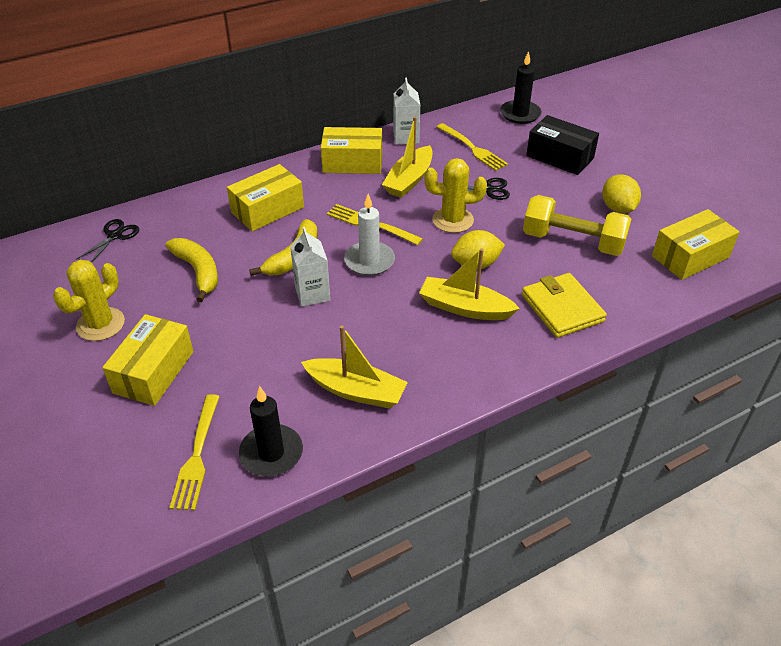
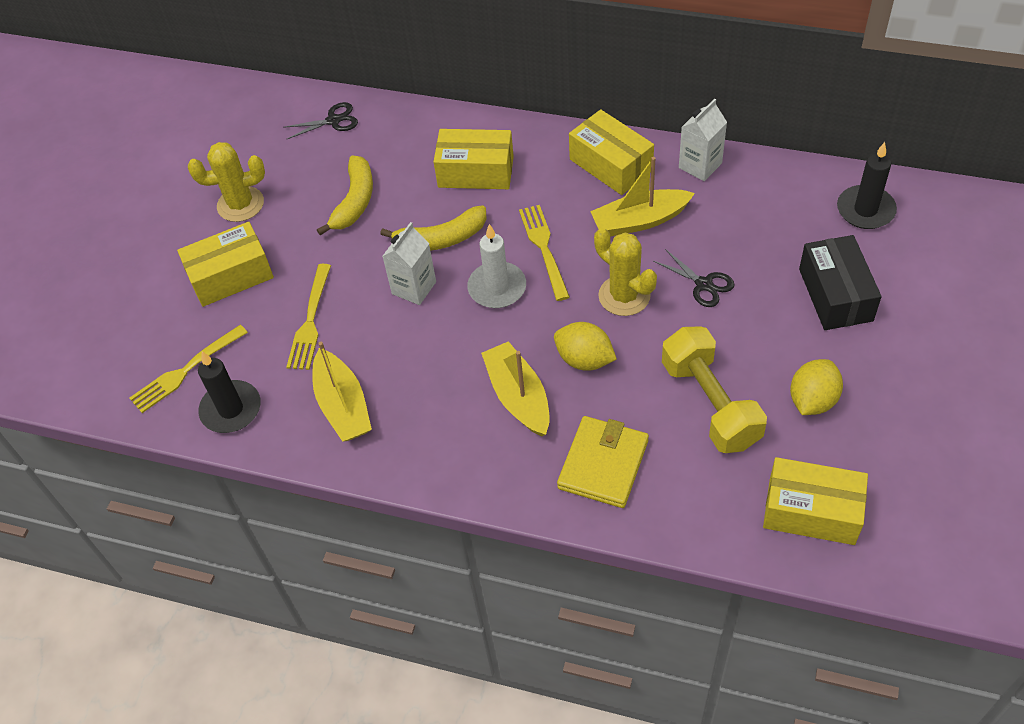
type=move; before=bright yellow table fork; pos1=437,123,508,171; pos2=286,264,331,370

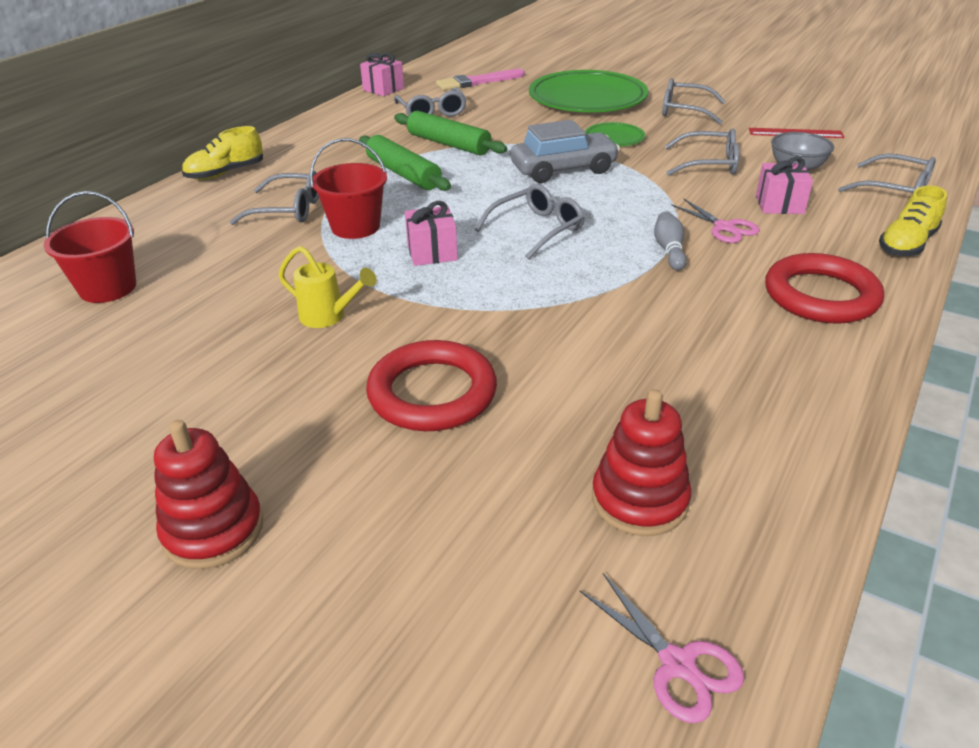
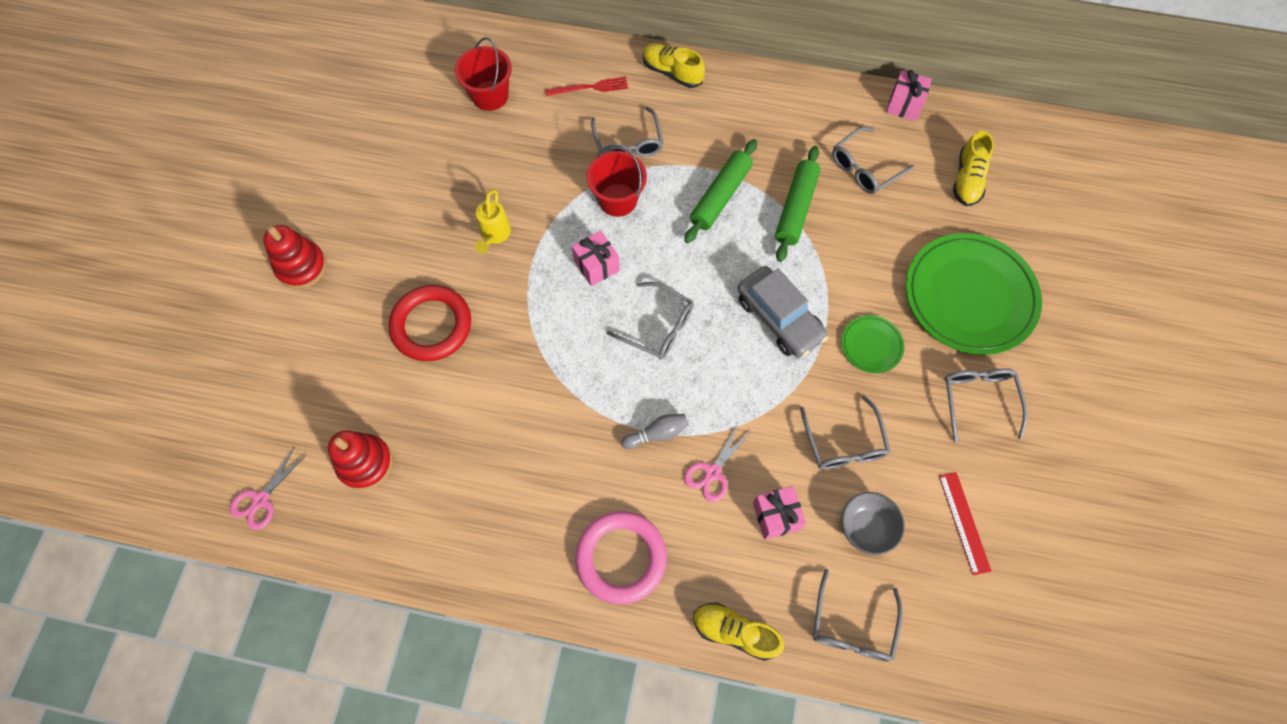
type=replace; before=rose-pink paint brush; after=bright yellow sneaker; pos1=436,69,525,90; pos2=953,131,994,206
type=recolor; before=scarlet ring; after=rose-pink ring; pos1=765,253,884,324; pos2=575,511,667,605
type=insert; after=scarlet table fork; pos2=545,77,628,96

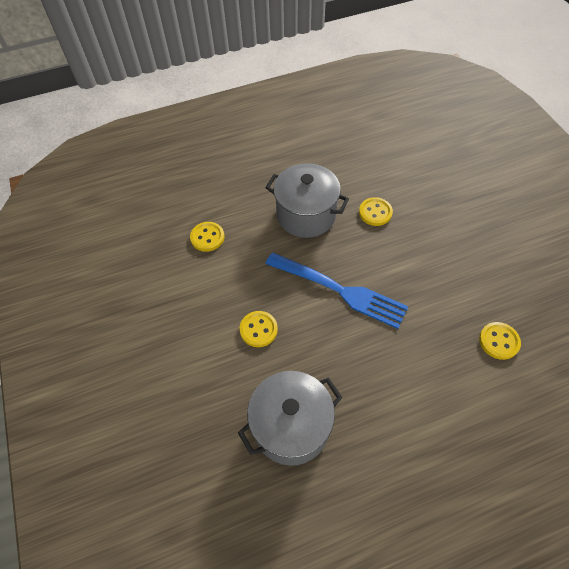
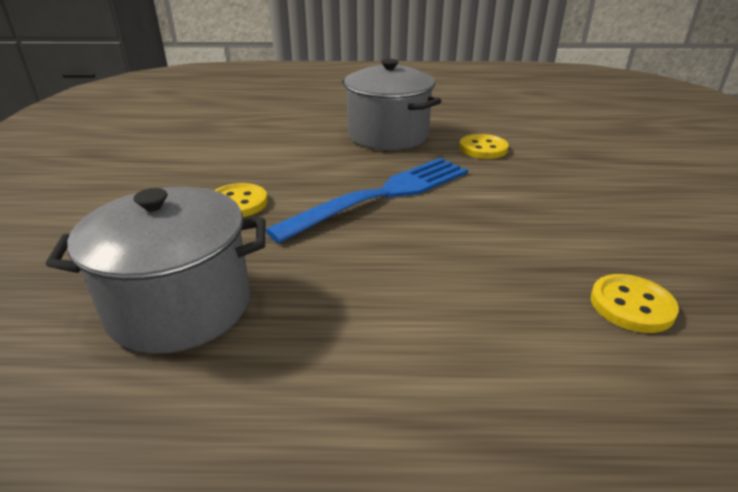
type=delete; before=bright yellow shirt button; pos1=190,222,224,252
type=rotate; before=cobalt table fork; pos1=265,252,409,329; pos2=265,158,468,243; turn=-90

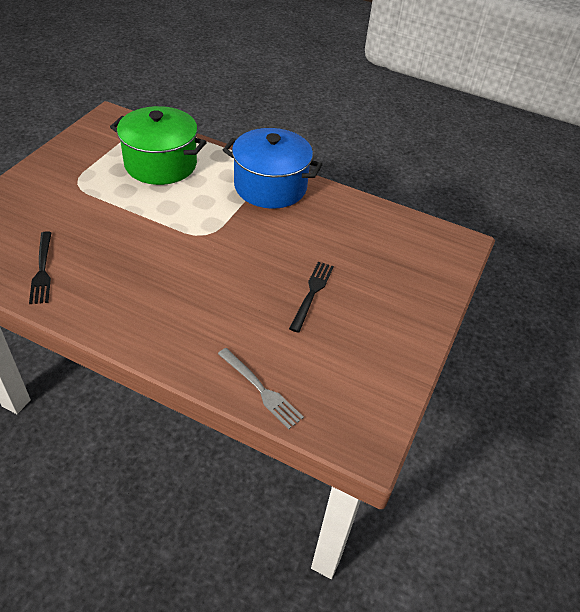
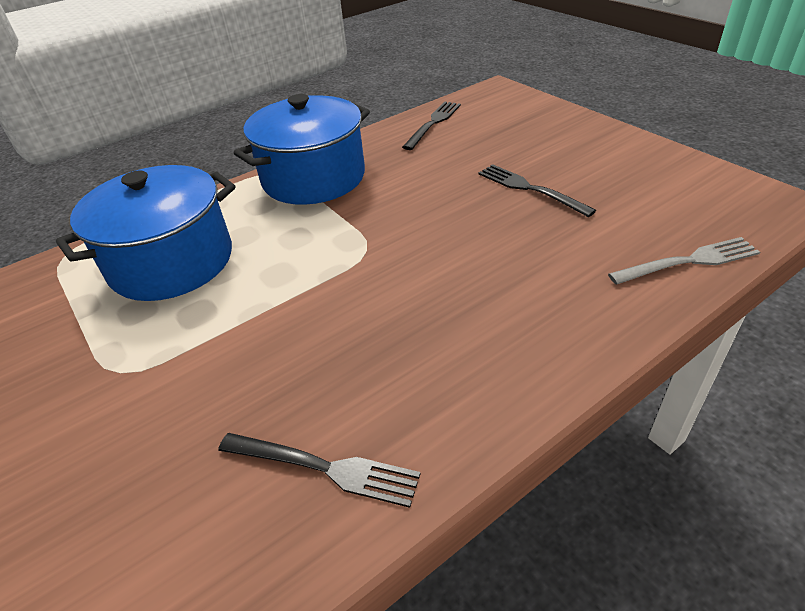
type=recolor; before=leaf-green pot; after=cobalt pot; pos1=110,106,207,185; pos2=56,165,235,301
type=insert; after=ebony table fork; pos2=402,102,461,150

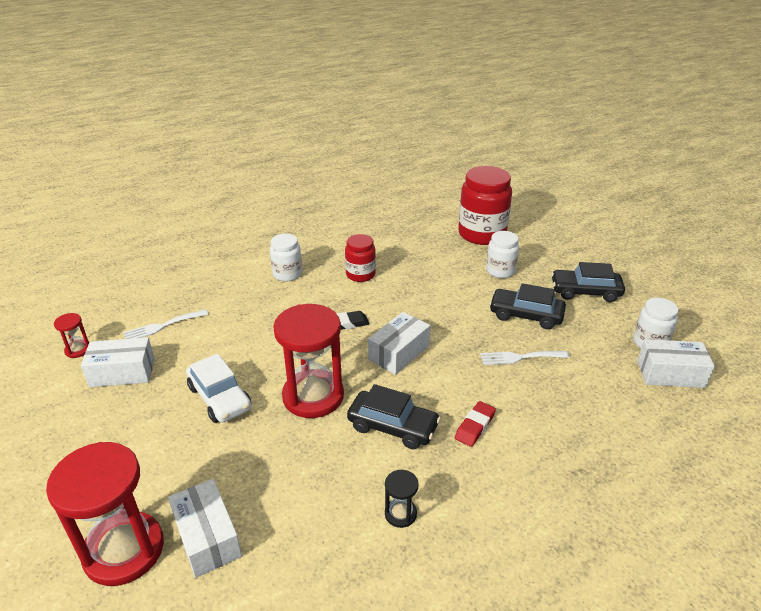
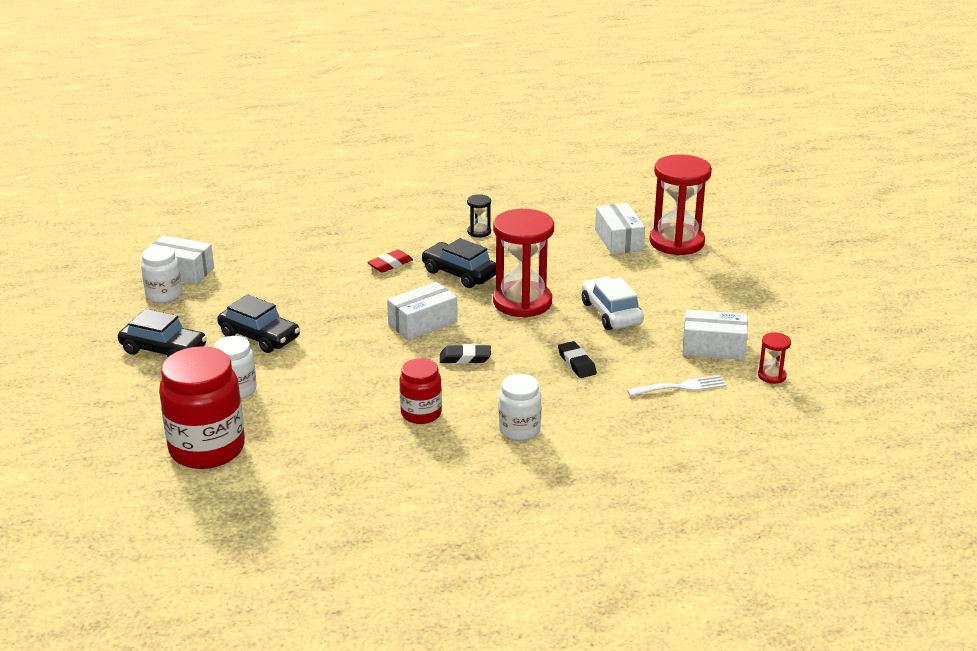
type=delete; before=white table fork; pos1=480,351,570,365
type=insert; after=ebony pencil eraser; pos2=558,341,597,378

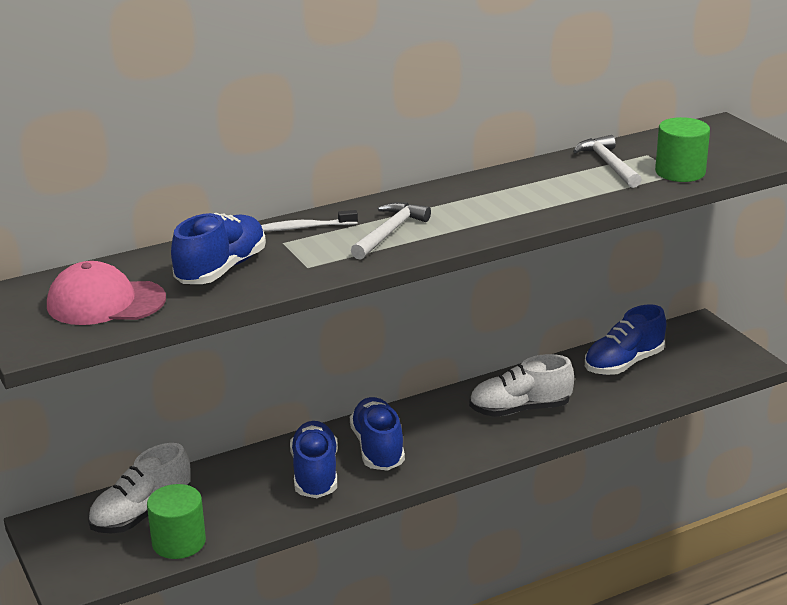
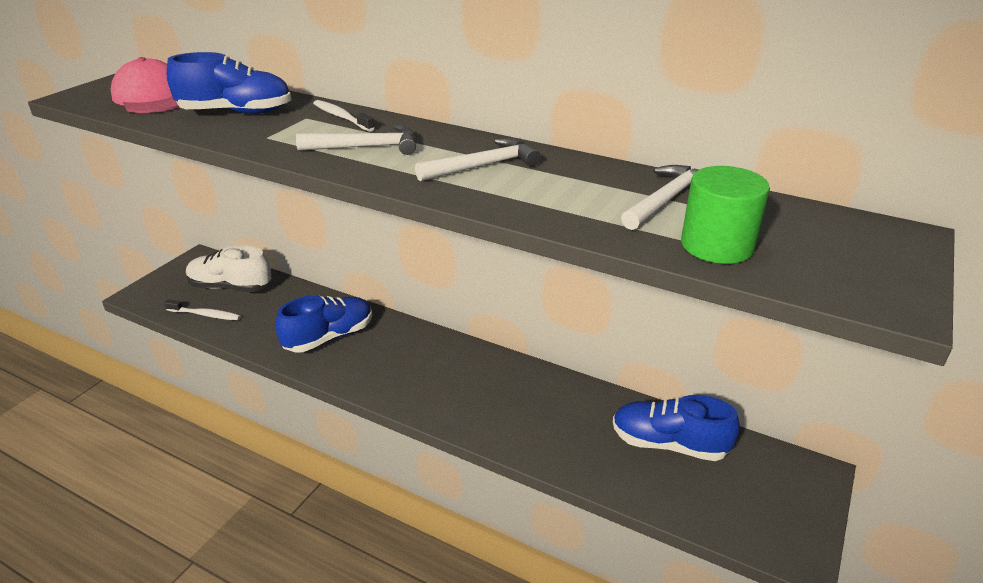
type=replace; before=leaf-green cylinder; after=white dental brush; pos1=147,484,206,559; pos2=164,300,241,320
type=delete; before=cobalt sneaker; pos1=350,397,405,471
type=delete; before=white sneaker; pos1=469,354,574,417
type=insert; after=white carpenter's hammer; pos2=415,138,541,182

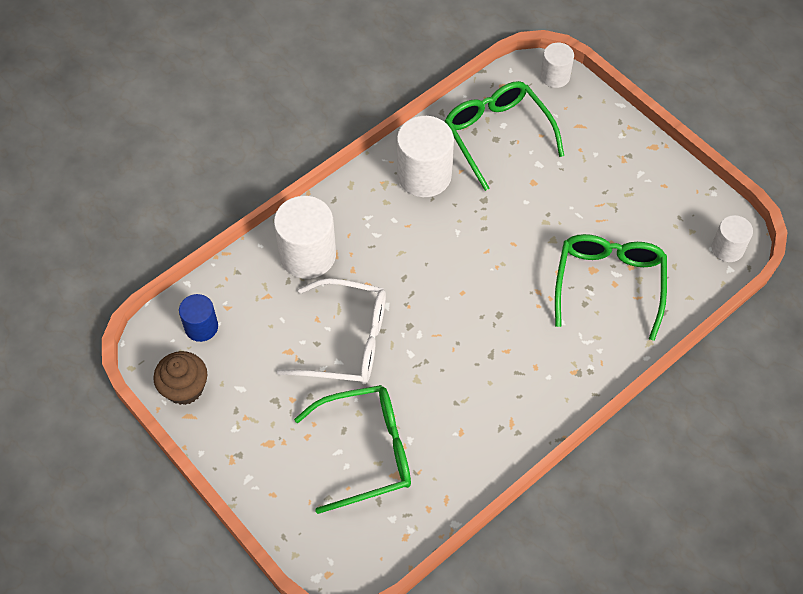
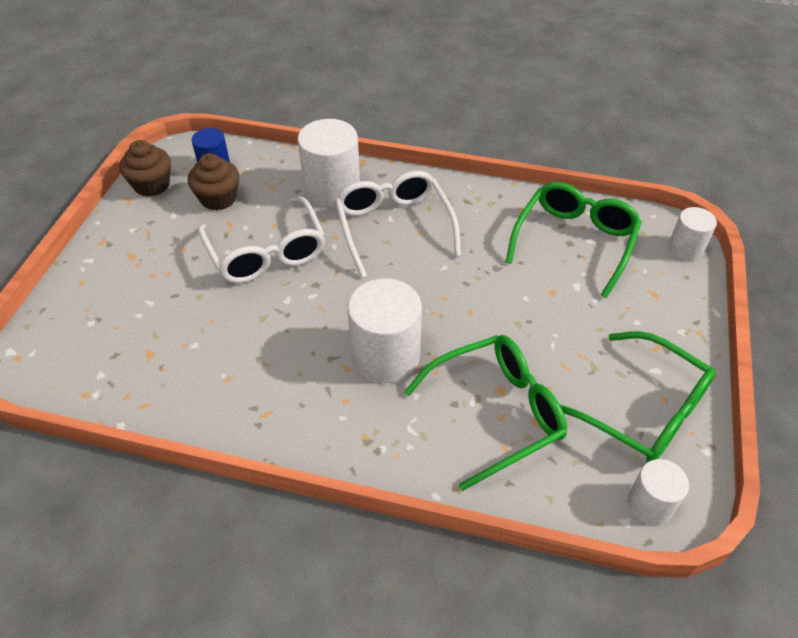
type=move; before=leaf-green spectacles; pos1=294,385,411,514; pos2=560,331,716,462
type=move; before=white cylinder; pos1=397,116,454,197; pos2=348,278,422,383
type=insert; after=brown cupcake; pos2=188,153,239,211
type=insert; after=white spectacles; pos2=335,171,461,278

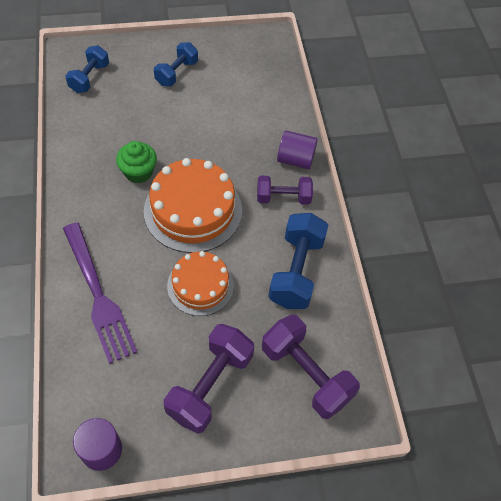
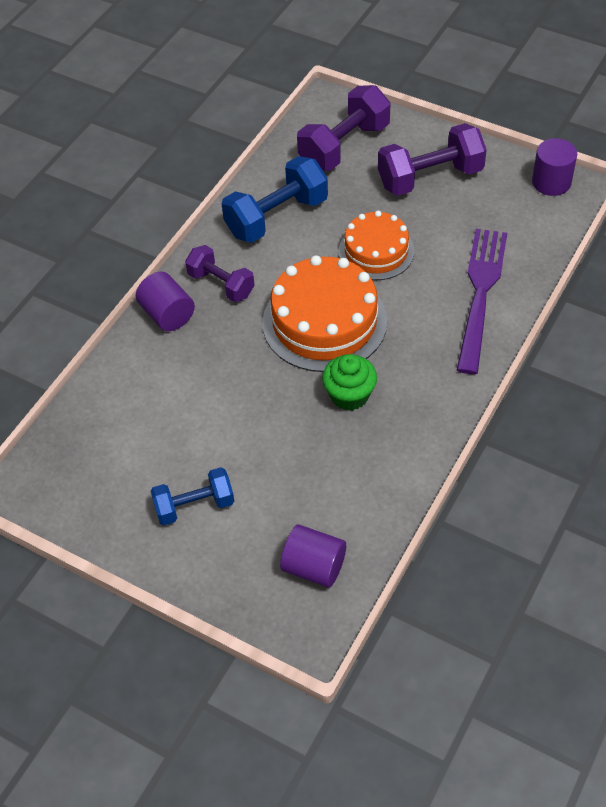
type=replace; before=cobalt dumbbell; after=violet cylinder; pos1=65,45,109,93; pos2=280,524,346,588
type=rotate; before=violet dumbbell; pos1=262,314,360,419; pos2=297,85,390,171; turn=45

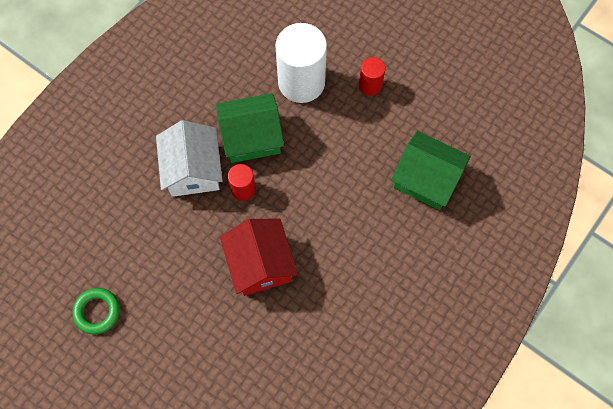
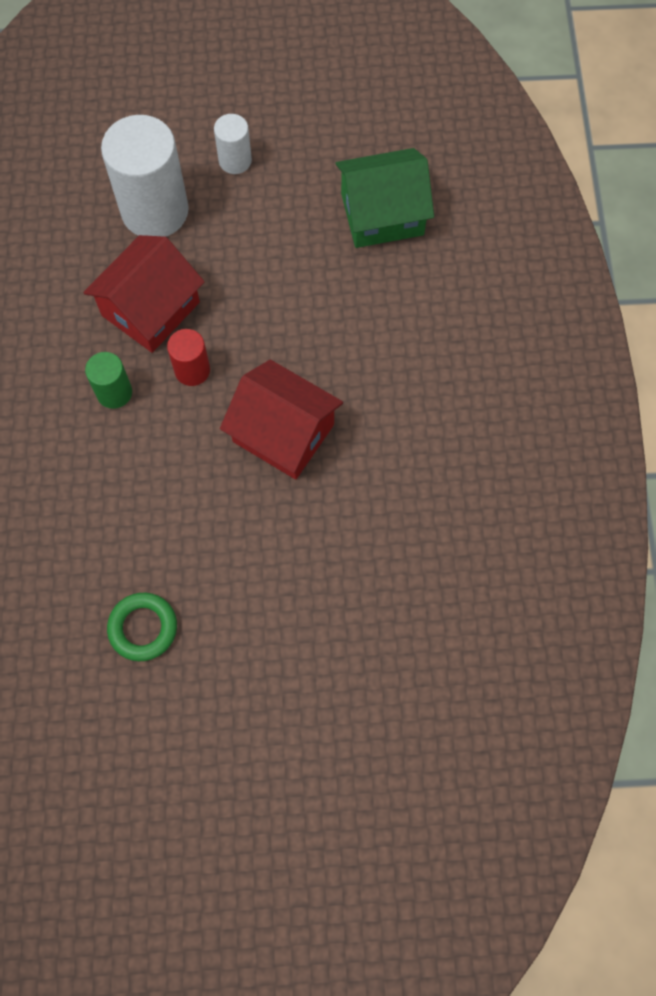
type=replace; before=white toy house; after=leaf-green cylinder; pos1=156,120,223,197; pos2=85,352,132,409
type=recolor; before=leaf-green toy house; after=scarlet toy house; pos1=216,93,284,163; pos2=83,235,204,353
type=recolor; before=scarlet cylinder; after=white cylinder; pos1=359,57,386,96; pos2=214,114,252,174

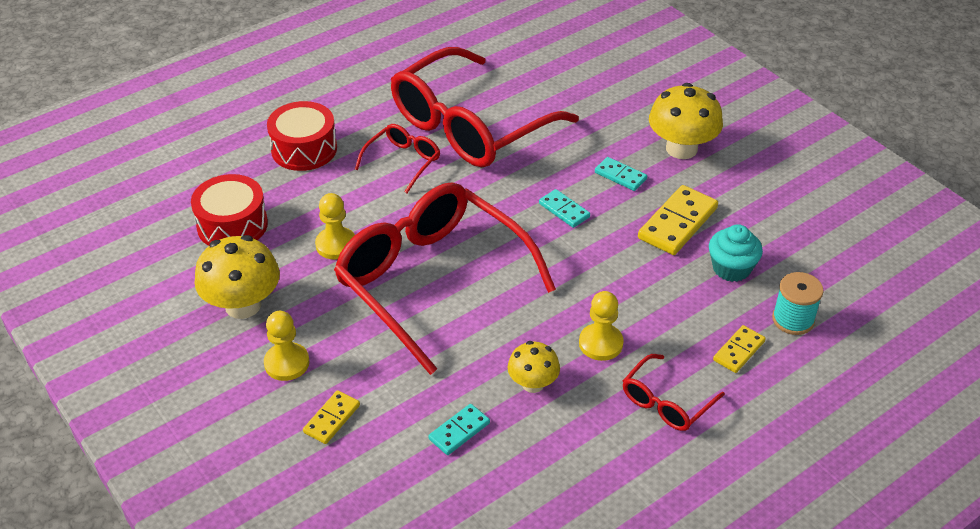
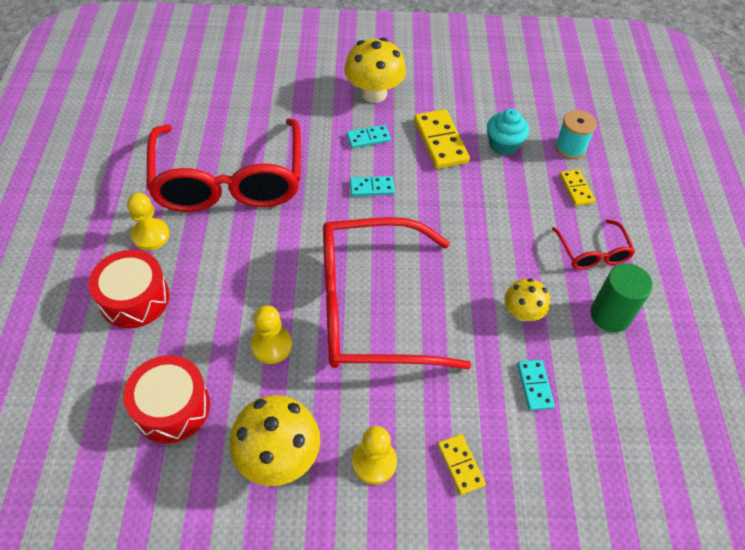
type=delete; before=scarlet spectacles; pos1=355,124,440,193
type=move; before=bright yellow pawn; pos1=579,291,624,361; pos2=127,193,170,250
type=insert; after=leaf-green cylinder; pos2=591,264,653,332

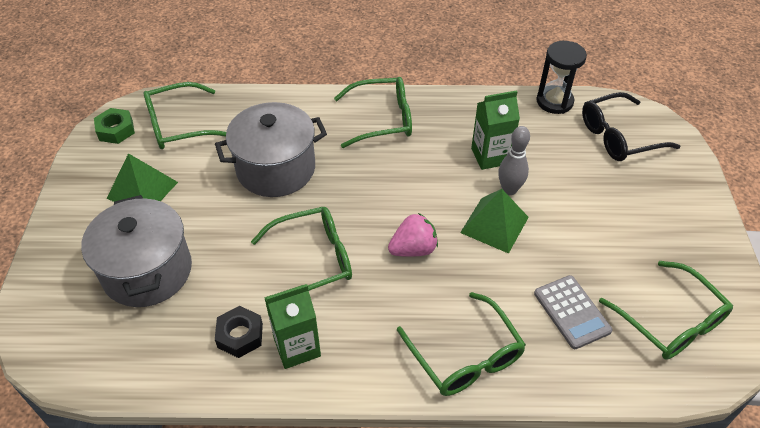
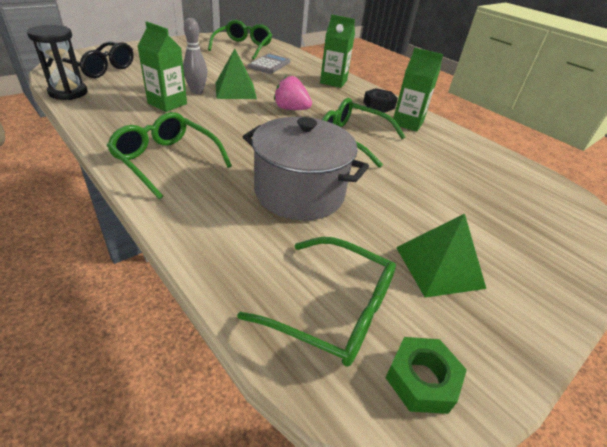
type=delete; before=grey pot; pos1=81,195,192,307
type=move; before=ebony nut; pos1=215,306,263,358; pos2=363,88,398,112
type=replace; before=leaf-green spectacles; after=leaf-green carton; pos1=397,292,526,396; pos2=320,14,355,88

